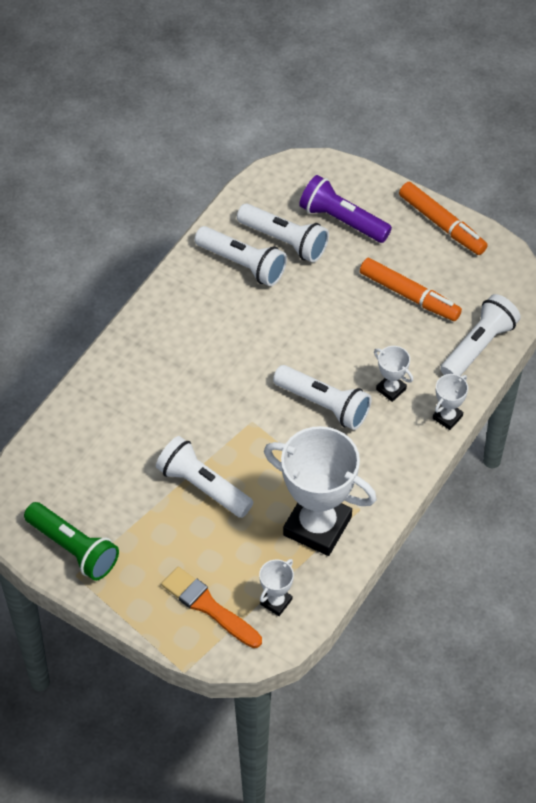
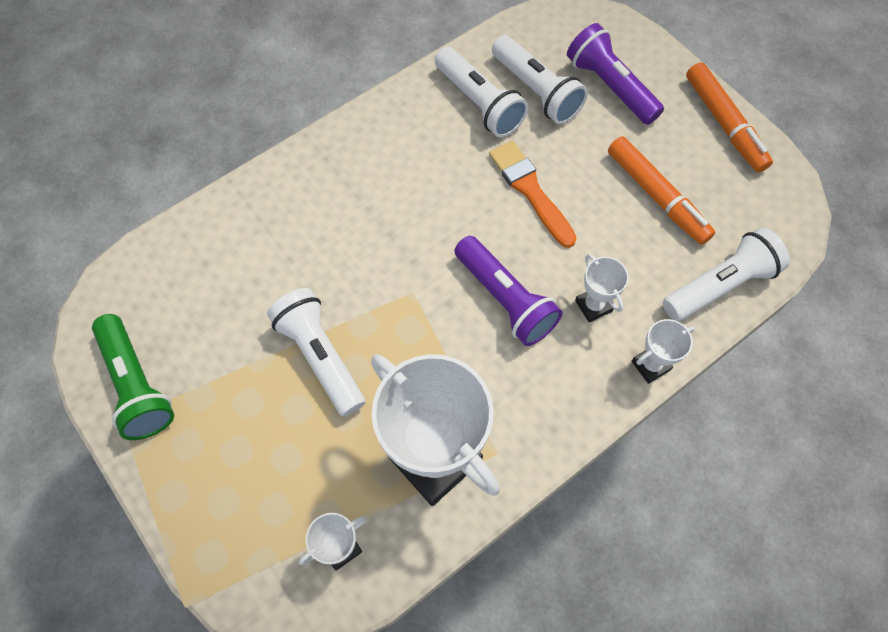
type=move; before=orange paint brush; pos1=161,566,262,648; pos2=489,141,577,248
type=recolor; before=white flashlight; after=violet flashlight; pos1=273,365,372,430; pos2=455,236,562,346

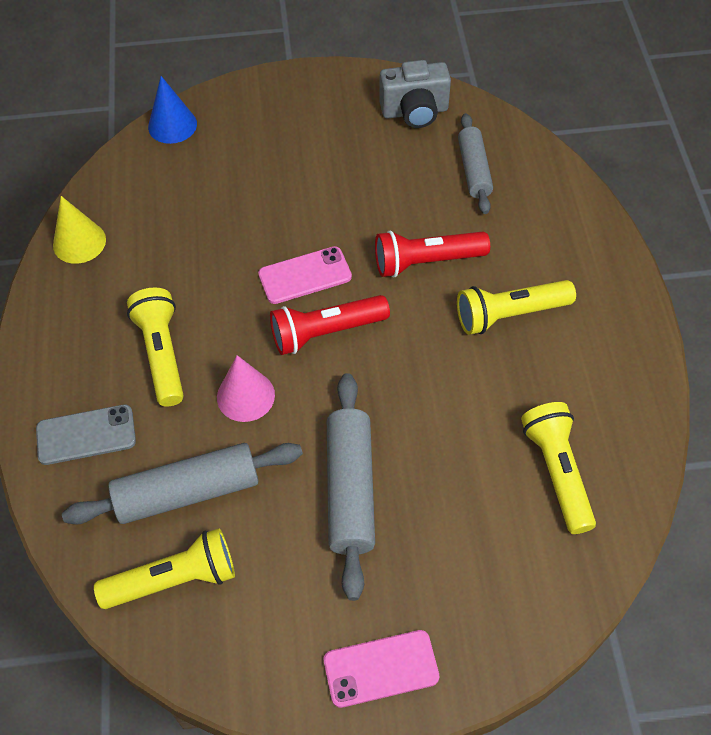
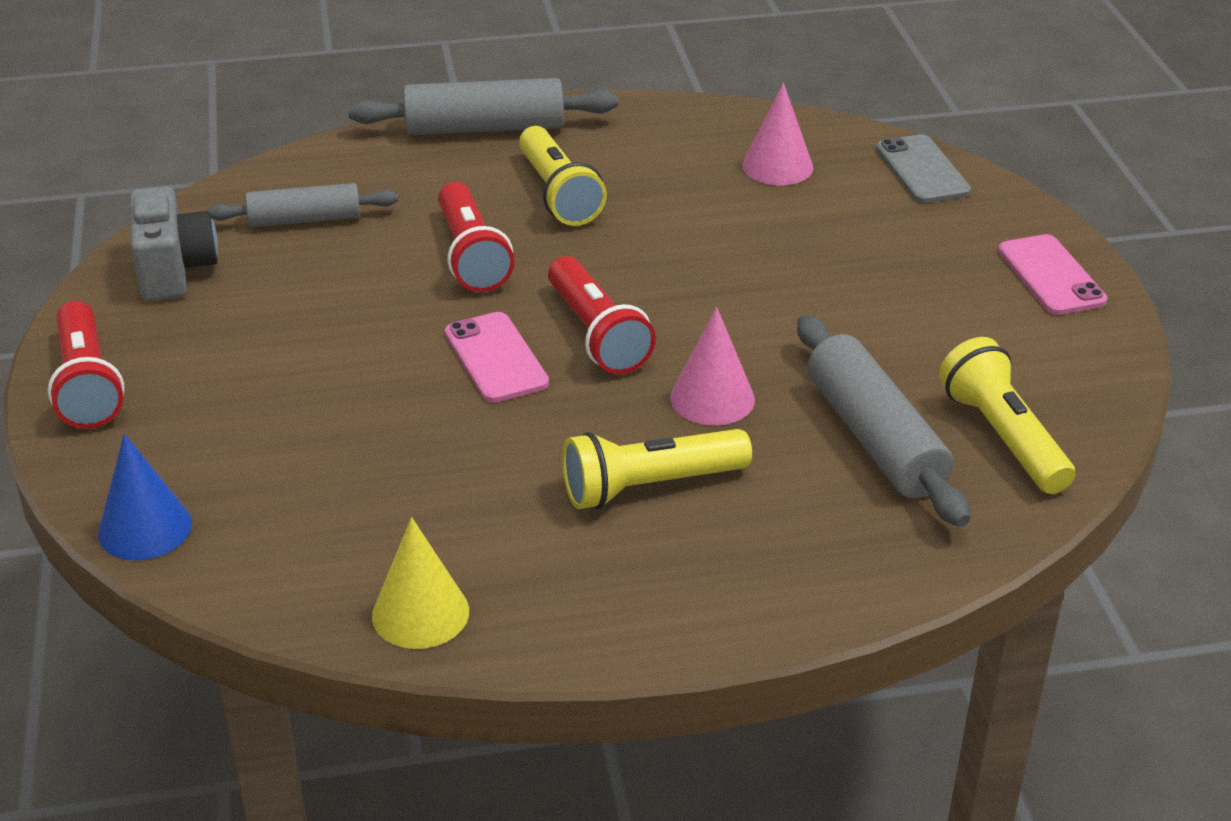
type=move; before=grey smartphone; pos1=36,404,136,465; pos2=876,134,971,203
type=move; before=grey pastry roller; pos1=327,373,375,601; pos2=348,78,618,135
type=replace; before=bright yellow flashlight; after=rose-pink cone shape; pos1=521,402,596,534; pos2=742,82,813,185
type=insert; after=scarlet flashlight; pos2=48,301,125,429

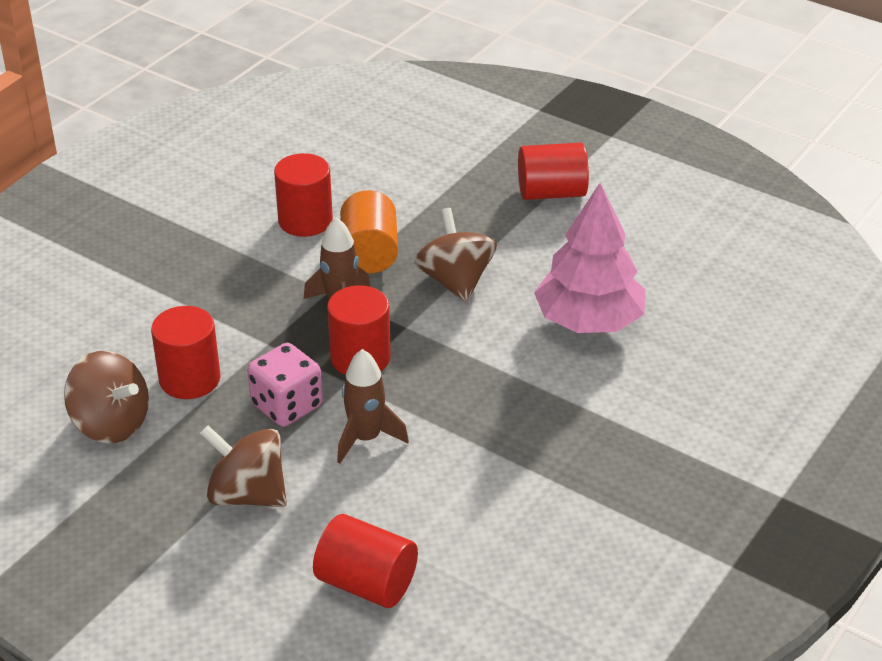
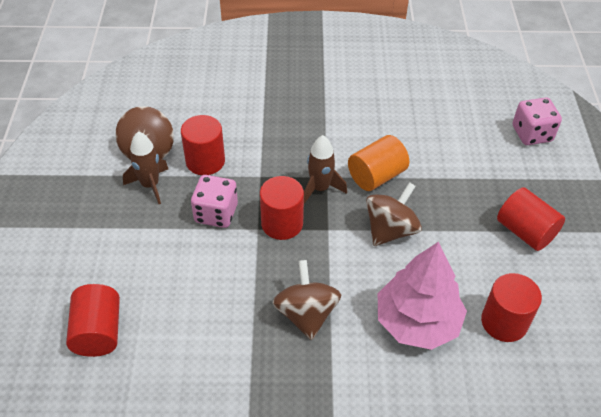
type=move; before=brown toy top; pos1=200,425,287,507; pos2=272,260,341,340
type=move; before=scarlet cylinder; pos1=274,153,333,237; pos2=481,273,542,342
type=move; before=brown rocket; pos1=337,349,409,463; pos2=123,132,168,204
type=insert; after=rose-pink game die; pos2=513,97,562,145

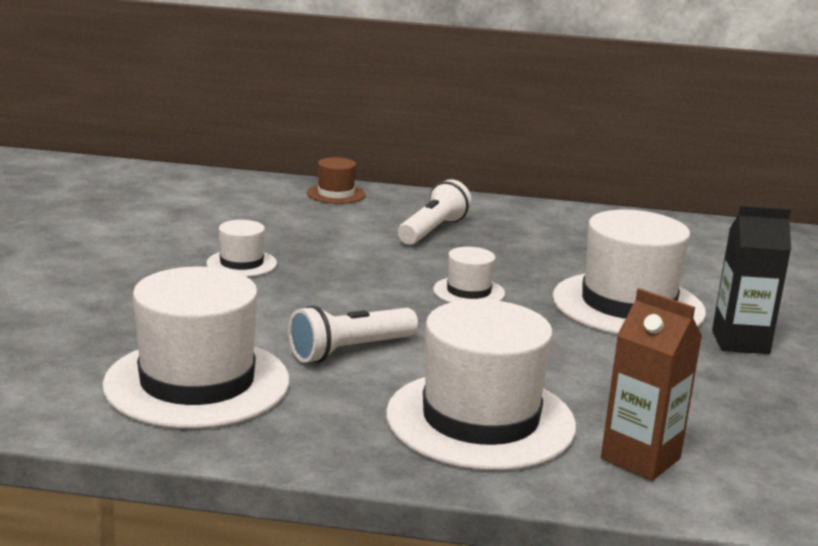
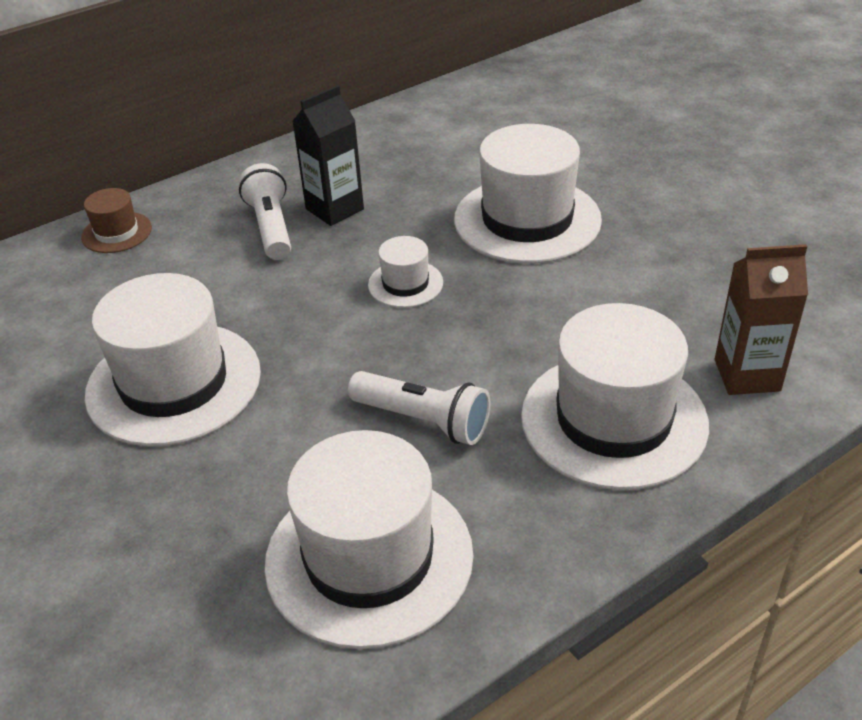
type=resize; before=white hat; pos1=206,220,277,277; pos2=85,273,261,447; scale=2.09
type=rotate; before=white flashlight; pos1=288,305,418,363; pos2=348,371,491,445; turn=-75
type=move; before=ebony carton; pos1=712,206,791,354; pos2=292,85,364,226

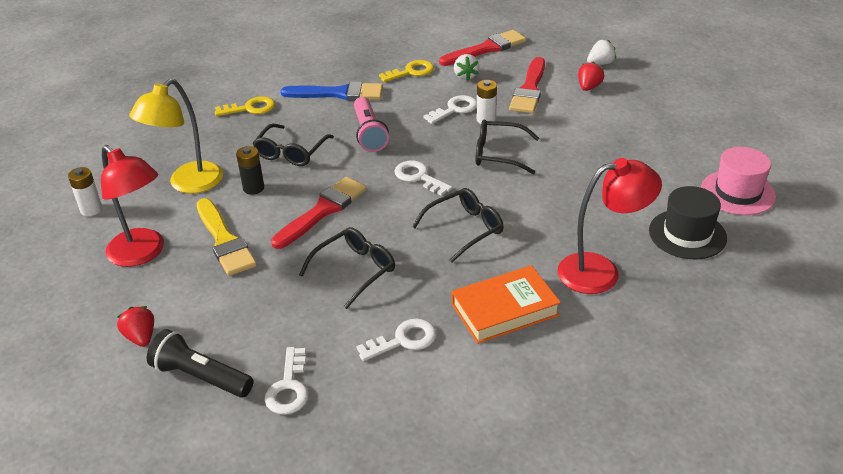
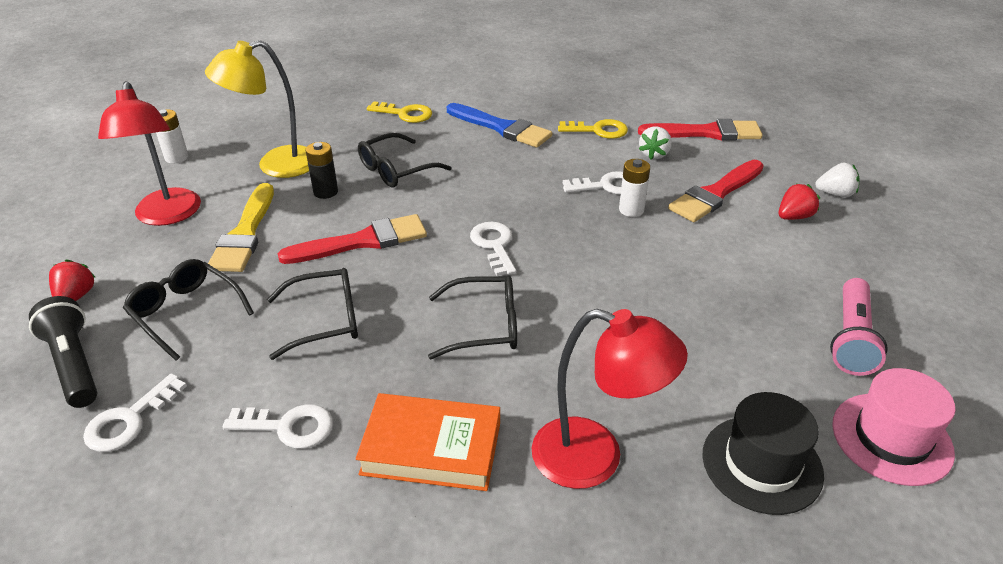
type=move; before=rose-pink flashlight; pos1=354,97,389,152; pos2=830,278,888,376
type=move; before=ebony spectacles; pos1=475,119,539,174; pos2=123,259,254,361

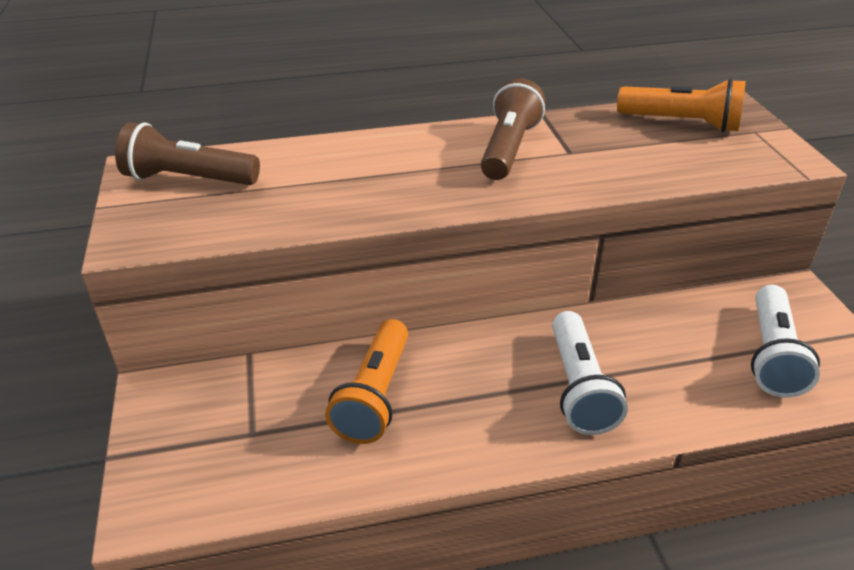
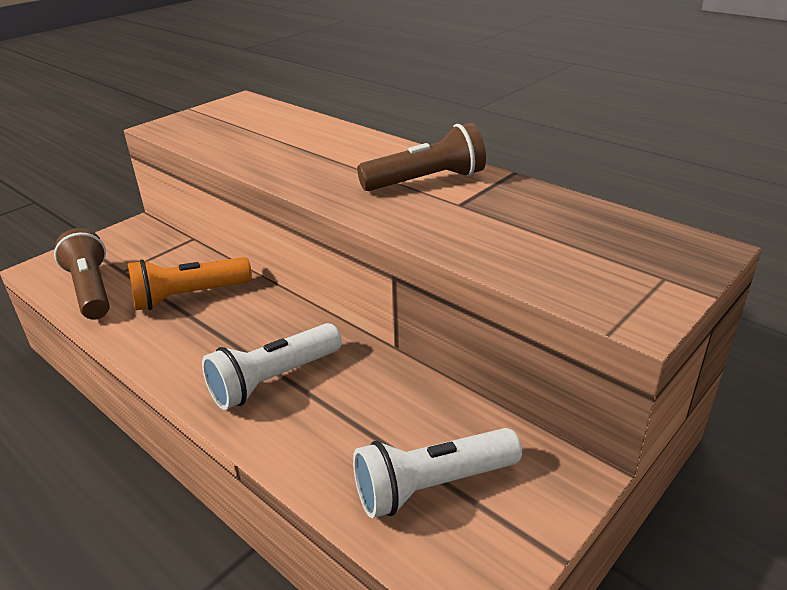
type=move; before=brown flashlight; pos1=115,122,260,185; pos2=54,228,110,320
type=delete; before=orange flashlight; pos1=617,78,746,132

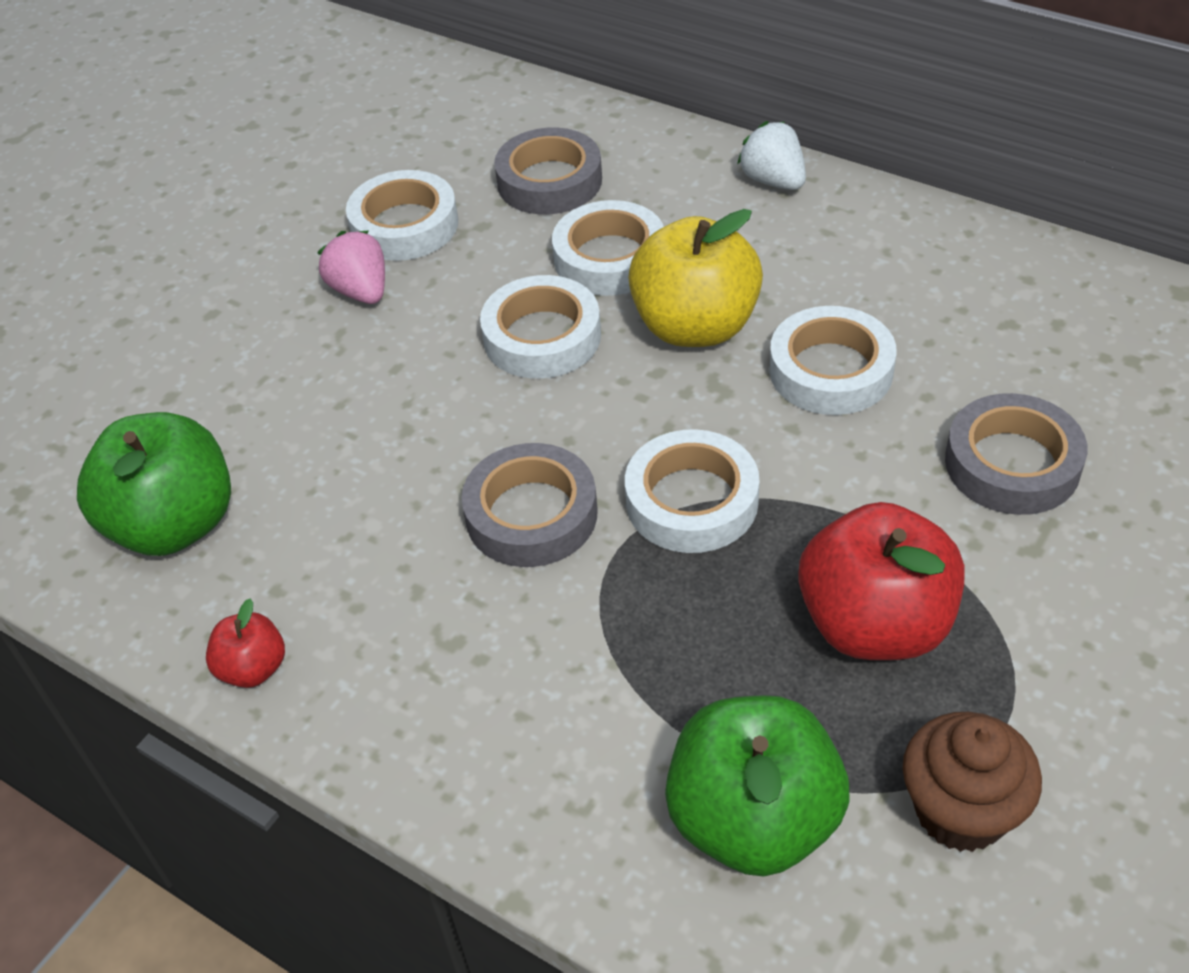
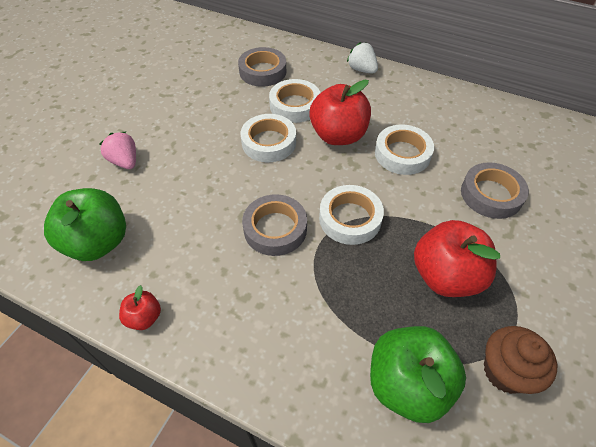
type=move; before=rose-pink strawberry; pos1=317,230,385,304; pos2=99,132,136,169
type=delete; before=white sticky tape; pos1=346,170,458,261
type=recolor; before=bright yellow toy apple; after=scarlet toy apple; pos1=628,209,763,347; pos2=309,80,371,145

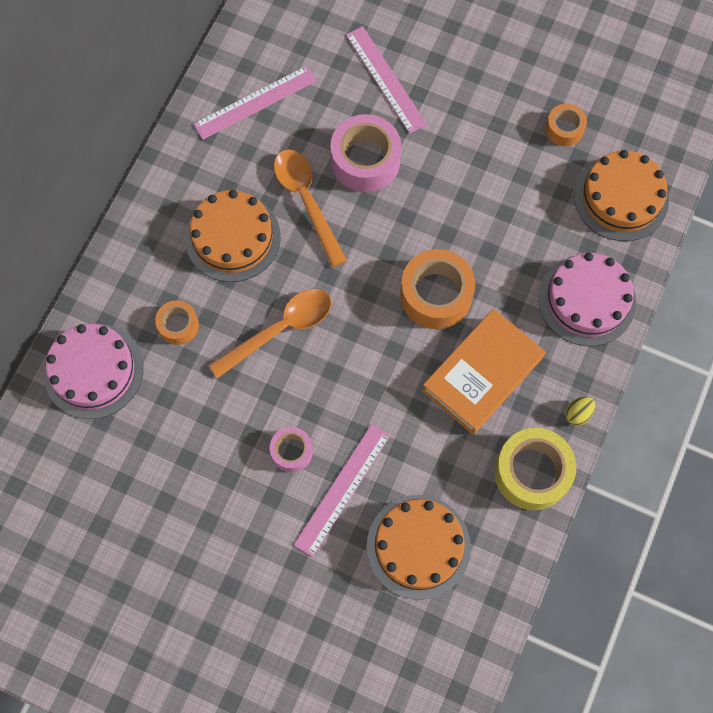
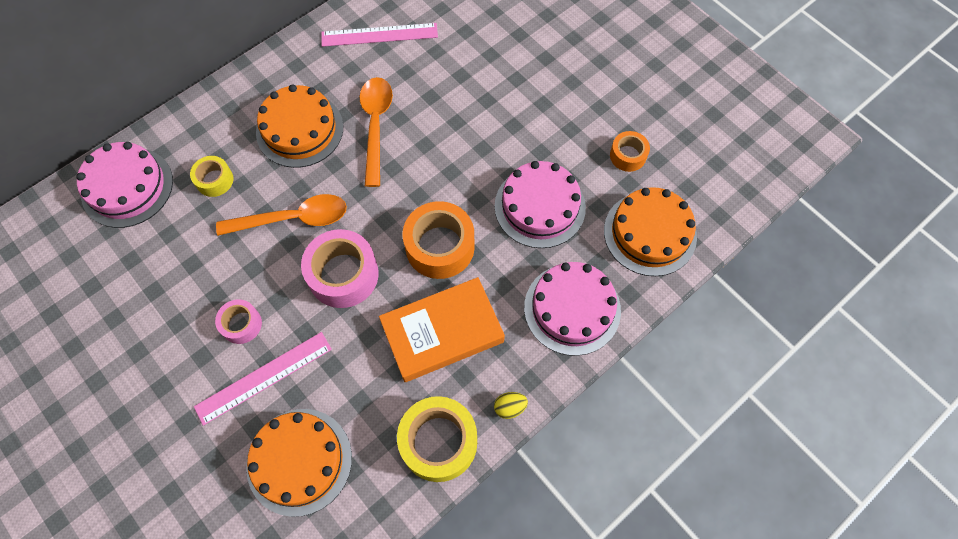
type=recolor; before=orange sticky tape; after=bright yellow sticky tape; pos1=155,300,199,345; pos2=190,156,233,197
type=move; before=rose-pink sticky tape; pos1=330,114,401,192; pos2=301,229,379,308
type=delete; before=rose-pink straightedge; pos1=346,26,427,134
type=insert; after=rose-pink layer cake; pos2=495,161,586,248

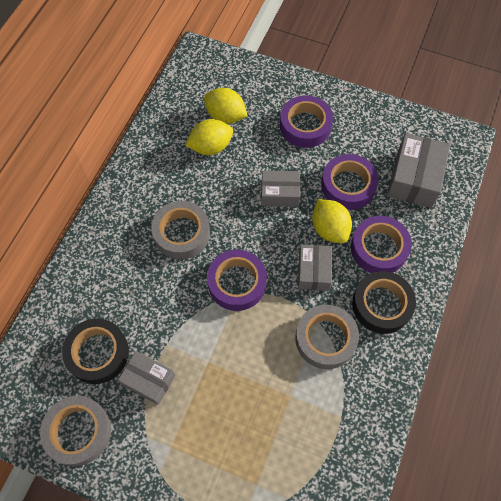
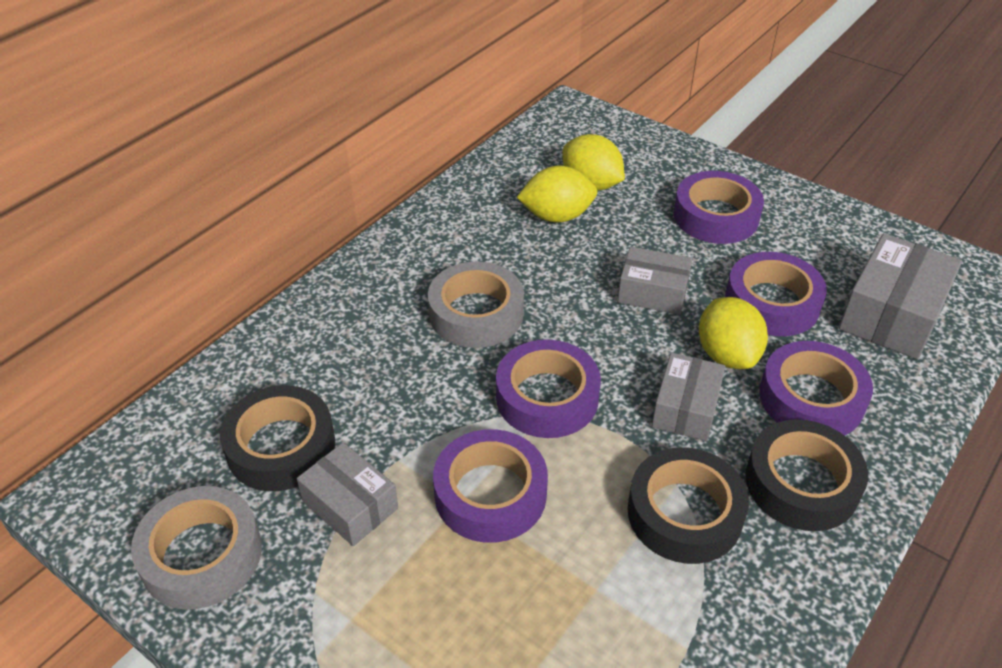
type=recolor; before=grey sticky tape; after=ebony sticky tape; pos1=295,305,359,369; pos2=628,447,749,564
type=insert; after=violet sticky tape; pos2=433,429,548,543

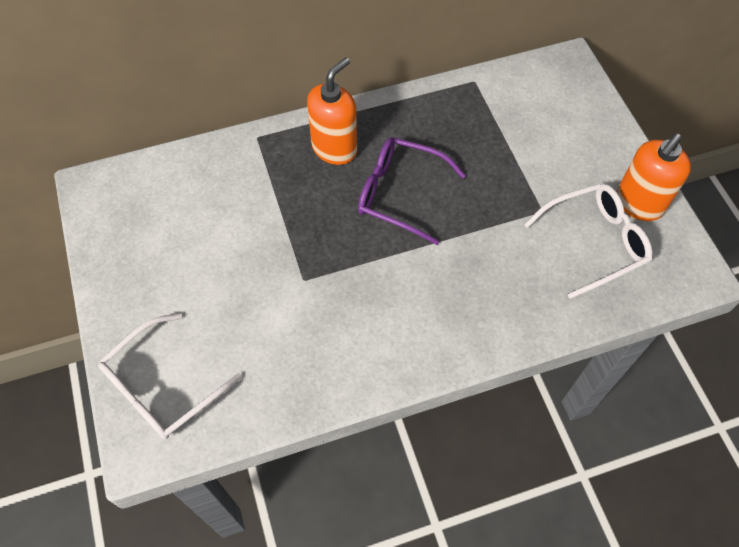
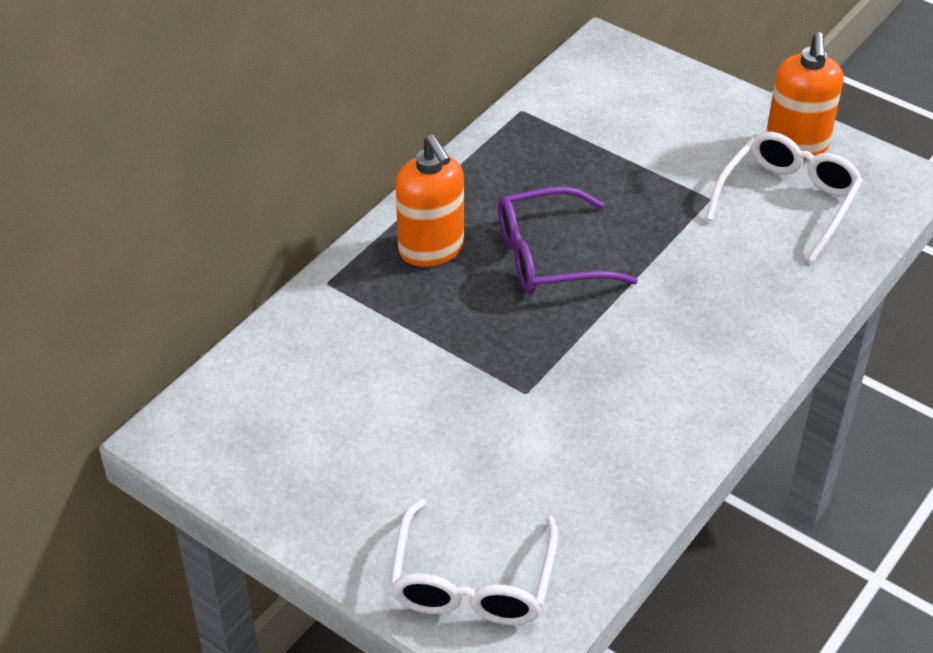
type=rotate; before=orange soap pump; pos1=307,57,357,165; pos2=395,135,464,267; turn=150

